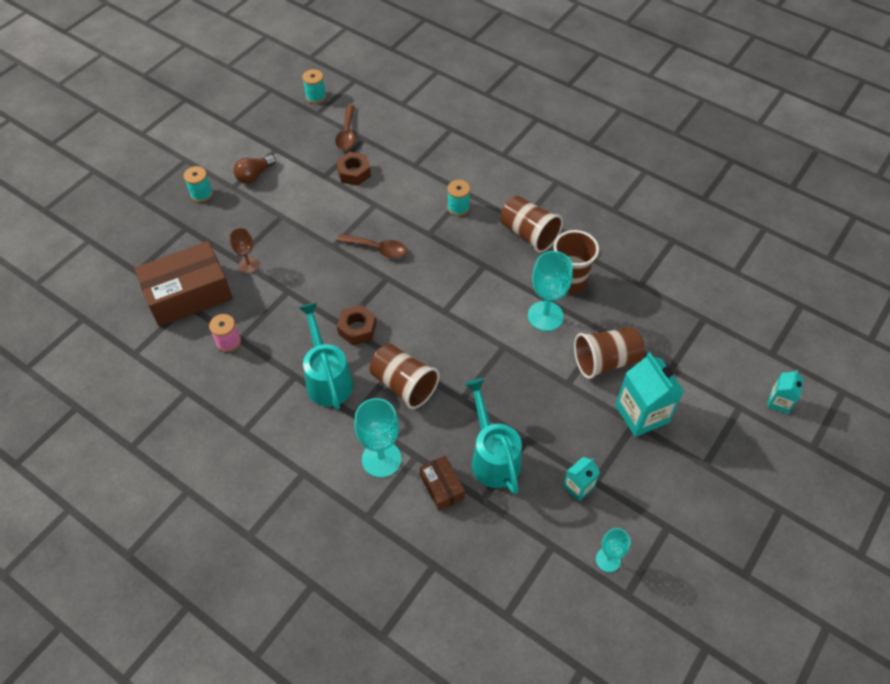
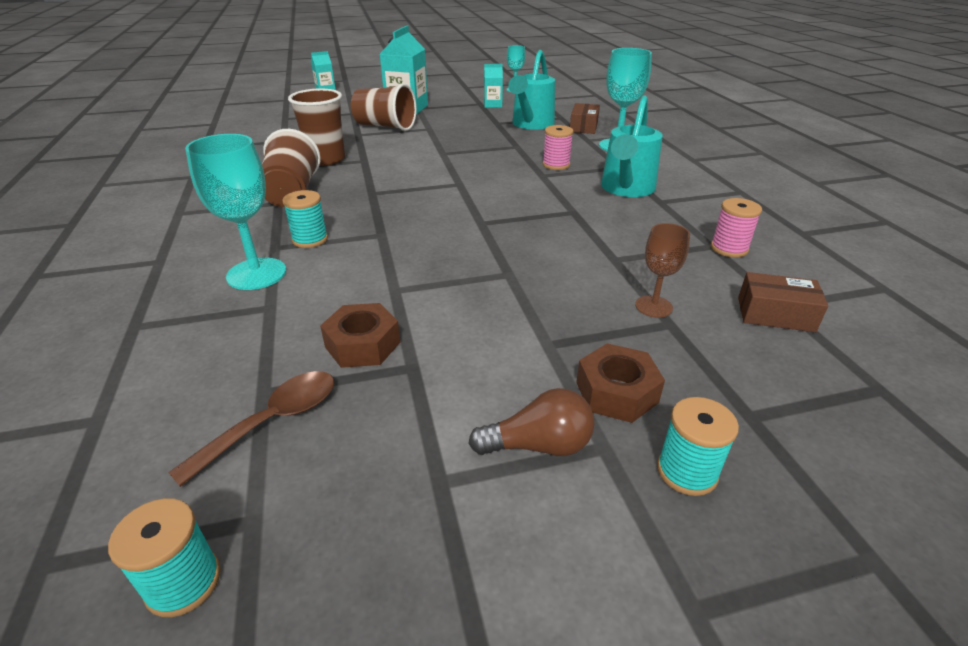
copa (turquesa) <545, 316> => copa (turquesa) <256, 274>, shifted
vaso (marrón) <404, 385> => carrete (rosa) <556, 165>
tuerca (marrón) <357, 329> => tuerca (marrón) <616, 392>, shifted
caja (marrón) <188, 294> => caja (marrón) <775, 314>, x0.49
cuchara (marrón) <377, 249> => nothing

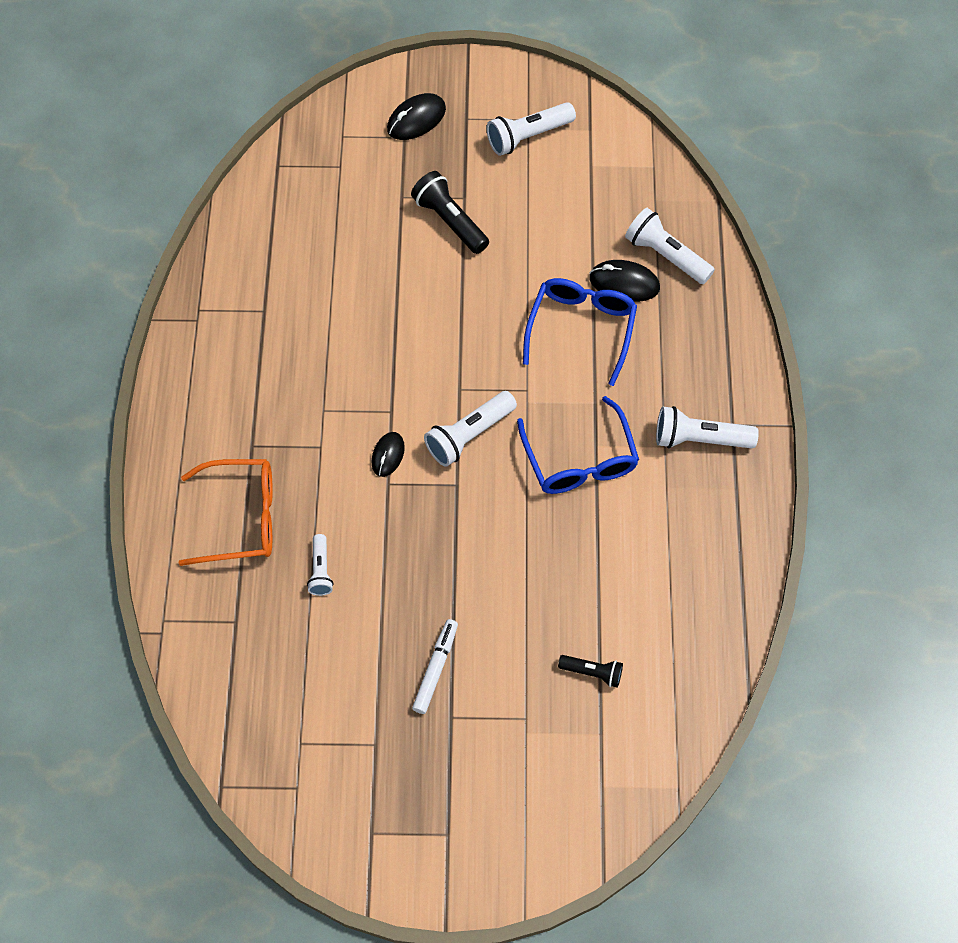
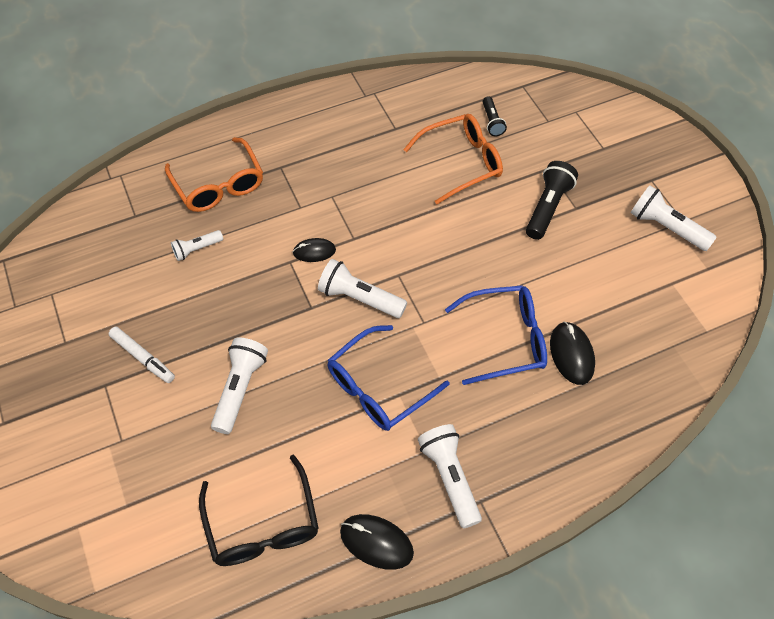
rotulador (blanco) <435, 668> => rotulador (blanco) <143, 357>, 45 degrees clockwise
nothing => gafas (negro) <262, 524>
lámpara de mano (blanco) <665, 255> => lámpara de mano (blanco) <240, 389>, shifted
ratón (negro) <416, 119> => ratón (negro) <376, 542>, shifted
nothing => gafas (naranja) <461, 163>
lámpara de mano (negro) <592, 672> => lámpara de mano (negro) <492, 122>, shifted

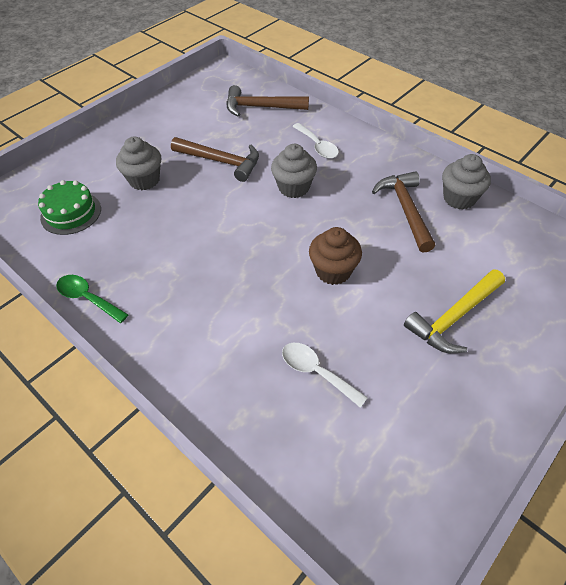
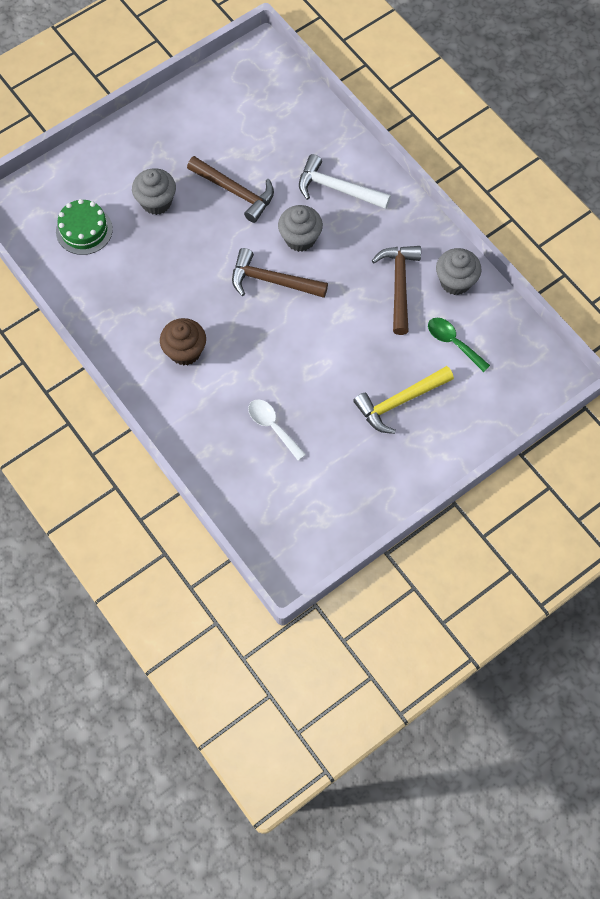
magdalena (marrón) <333, 271> => magdalena (marrón) <185, 351>, shifted
martillo (marrón) <261, 107> => martillo (marrón) <272, 281>, shifted
cuchara (blanco) <317, 146> => martillo (blanco) <337, 189>
cuchara (verde) <88, 298> => cuchara (verde) <453, 342>, shifted

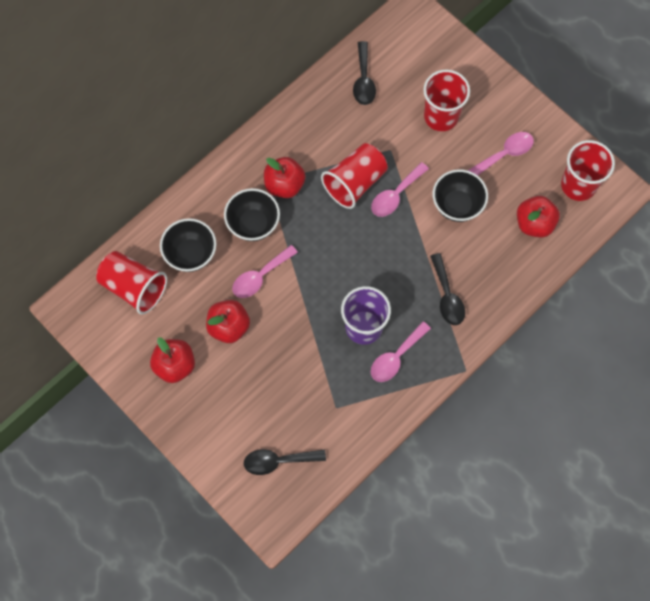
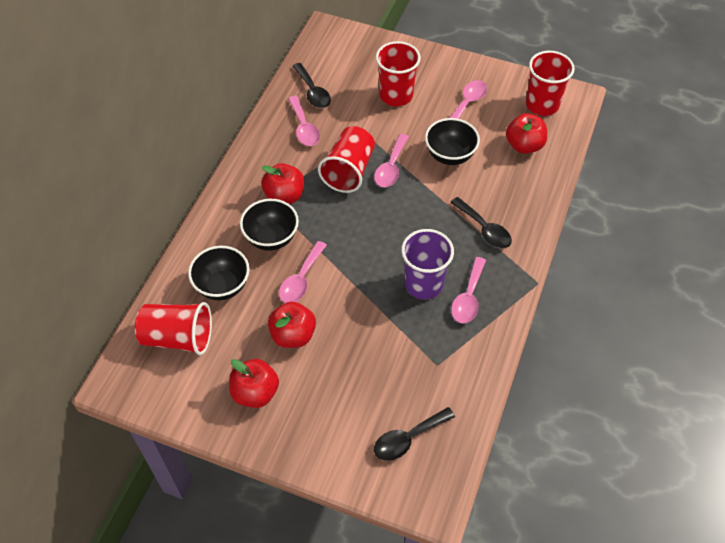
nothing => cuchara (rosa) <304, 128>

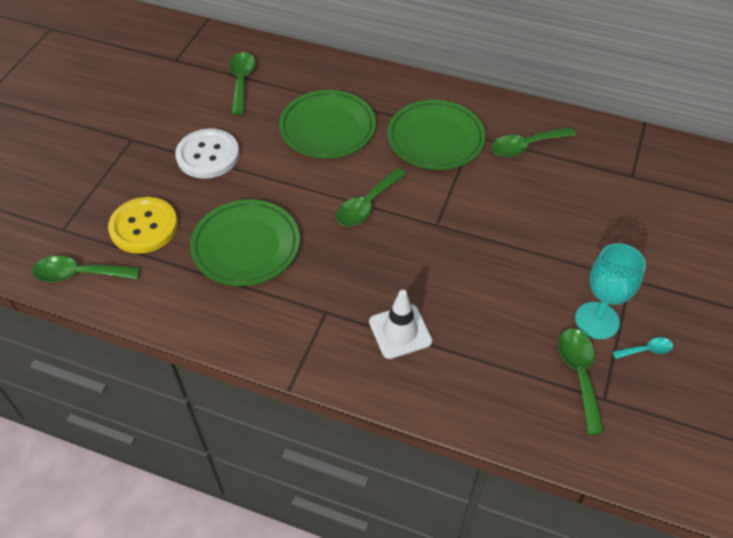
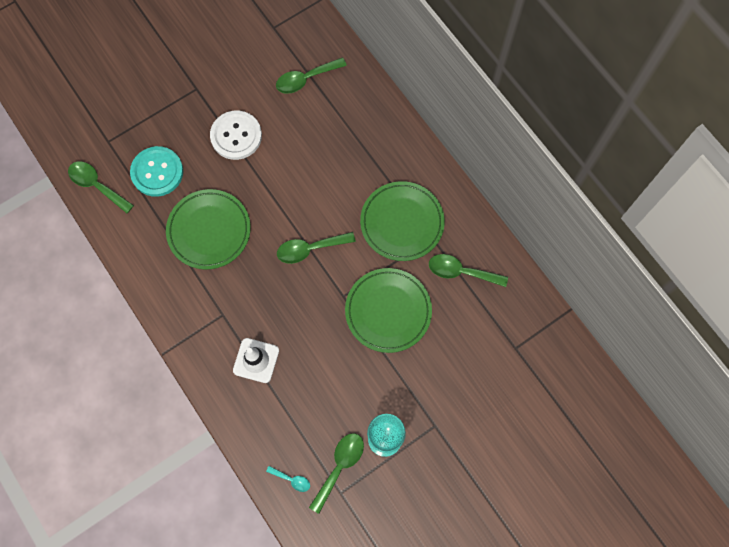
botón (amarillo) <144, 227> => botón (turquesa) <157, 172>
cuchara (turquesa) <646, 350> => cuchara (turquesa) <292, 479>, shifted
cuchara (verde) <242, 81> => cuchara (verde) <305, 79>, 150 degrees counterclockwise
plato (verde) <327, 128> => plato (verde) <388, 311>, shifted

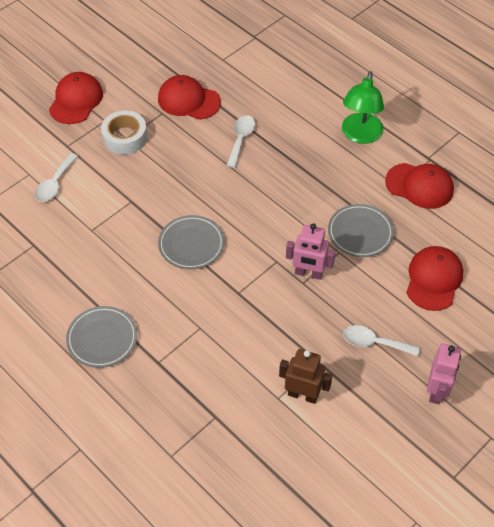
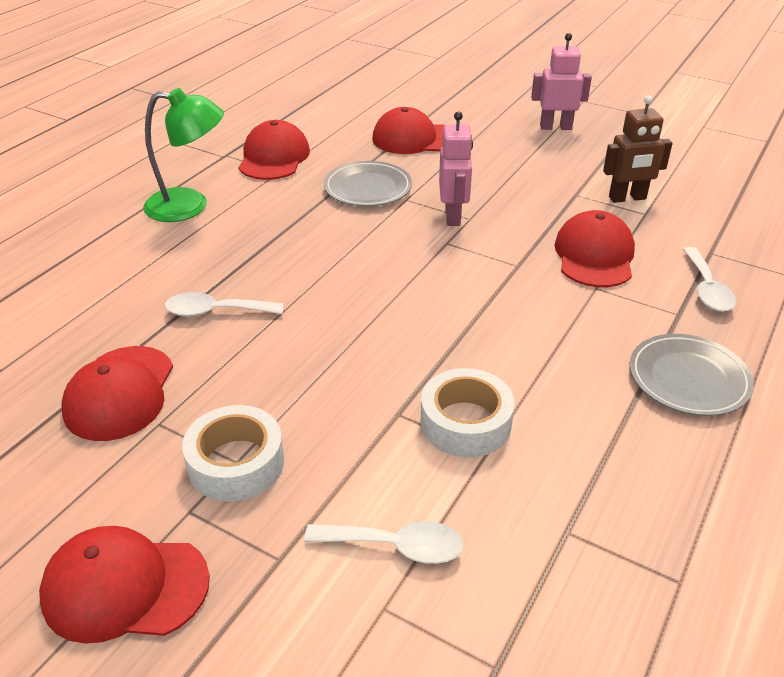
nothing => cinta adhesiva (blanco) <465, 423>
nothing => gorra (rojo) <594, 255>
robot (marrón) <303, 395> => robot (marrón) <627, 198>, 105 degrees counterclockwise
cuchara (blanco) <374, 343> => cuchara (blanco) <707, 289>, shifted
plato (gris) <191, 244> => nothing

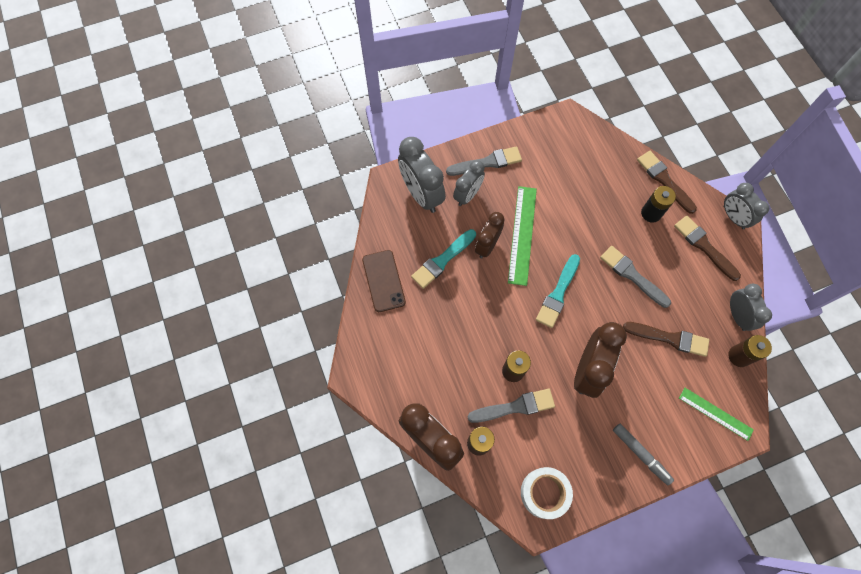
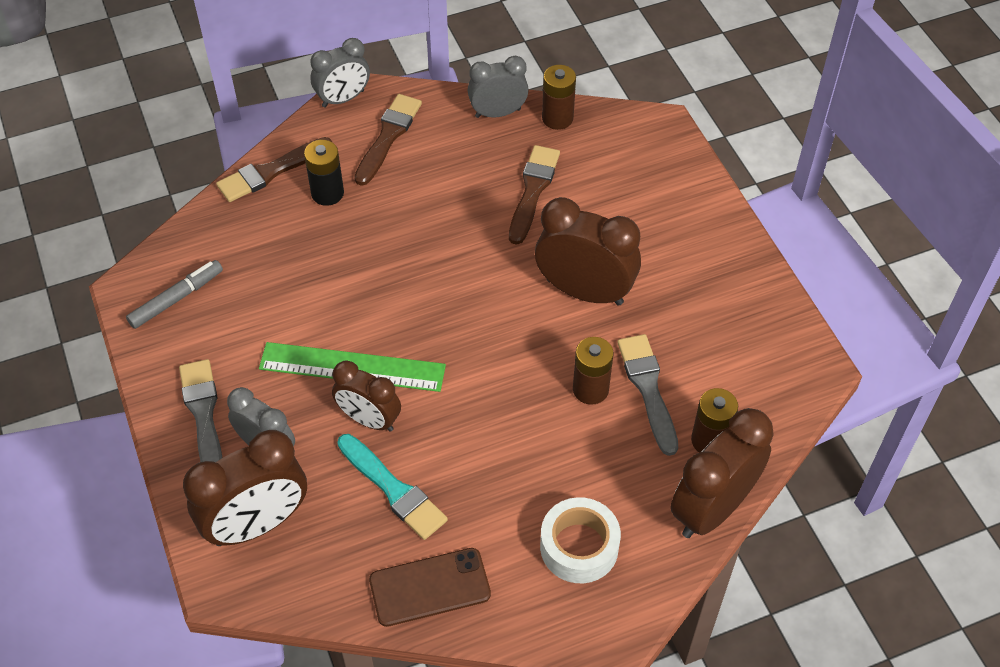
rotulador (gris) <641, 454> => rotulador (gris) <176, 299>, shifted
despertador (gris) <421, 194> => despertador (marrón) <257, 524>
pincel (marrón) <704, 246> => pincel (marrón) <388, 136>, 150 degrees clockwise
cinta adhesiva (blanco) <544, 493> => cinta adhesiva (blanco) <579, 547>, shifted
pincel (turquesa) <558, 294> => nothing
pincel (gris) <632, 275> => nothing
regla (verde) <715, 414> => nothing

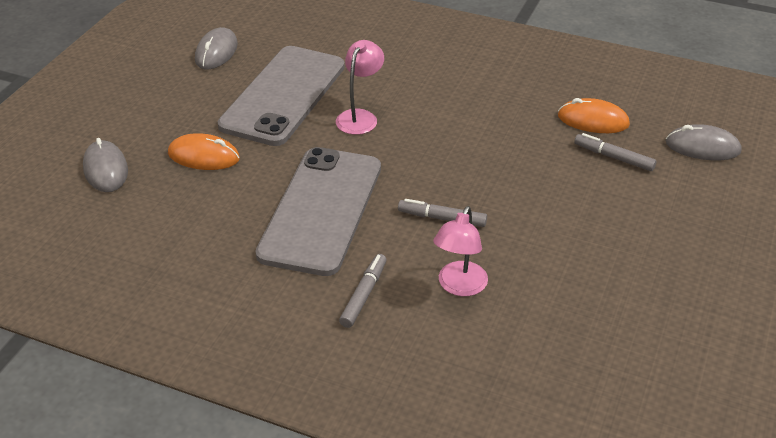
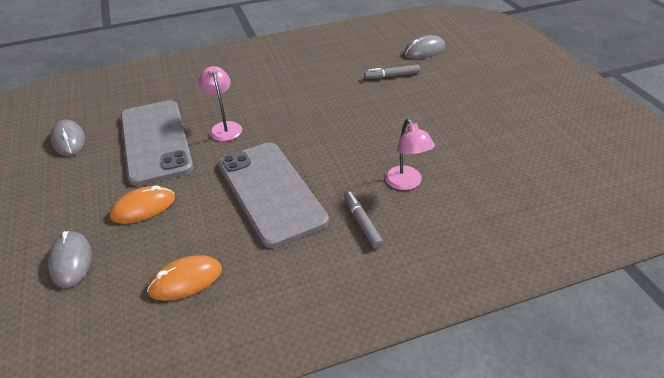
ratón (gris) <105, 169> => ratón (gris) <71, 261>, 45 degrees clockwise
ratón (naranja) <593, 120> => ratón (naranja) <186, 280>, shifted
rotulador (gris) <442, 218> => nothing

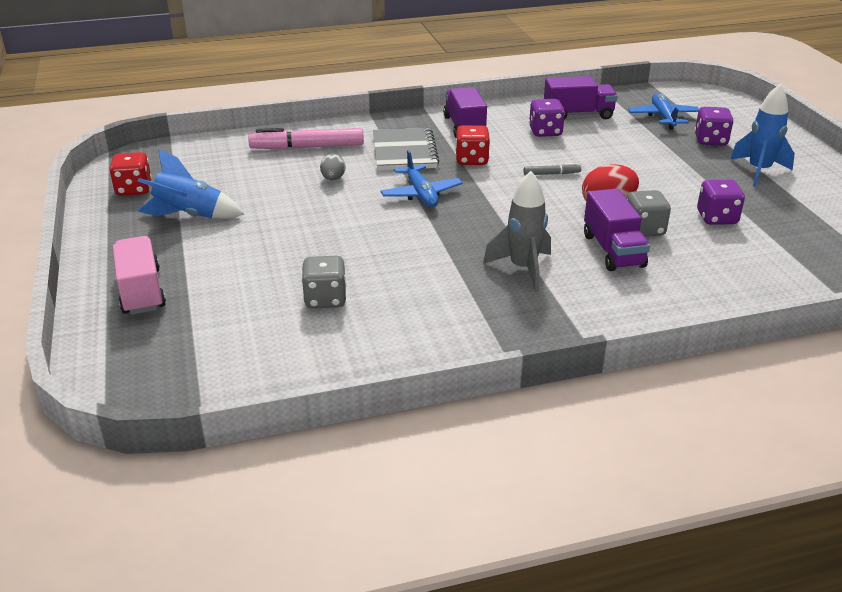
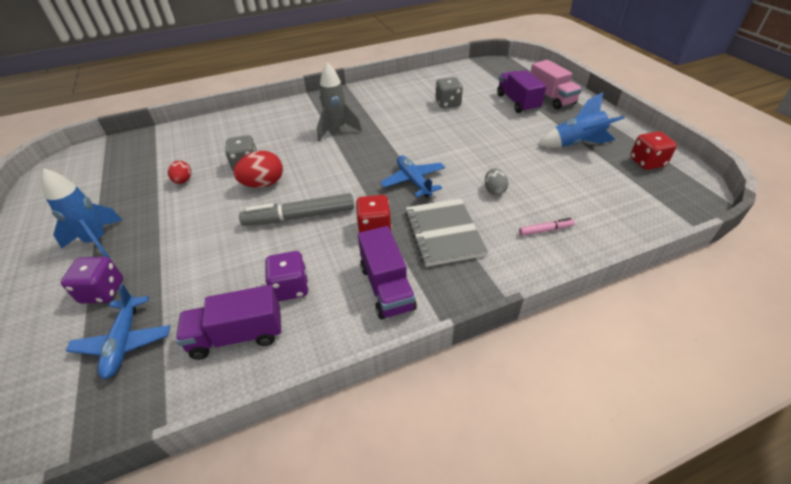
dado (morado) <716, 218> => huevo (rojo) <183, 181>
rotulador (gris) <551, 174> => rotulador (gris) <299, 216>, x2.08
camión (morado) <613, 250> => camión (morado) <517, 102>, shifted
rotulador (rosa) <307, 147> => rotulador (rosa) <545, 230>, x0.48

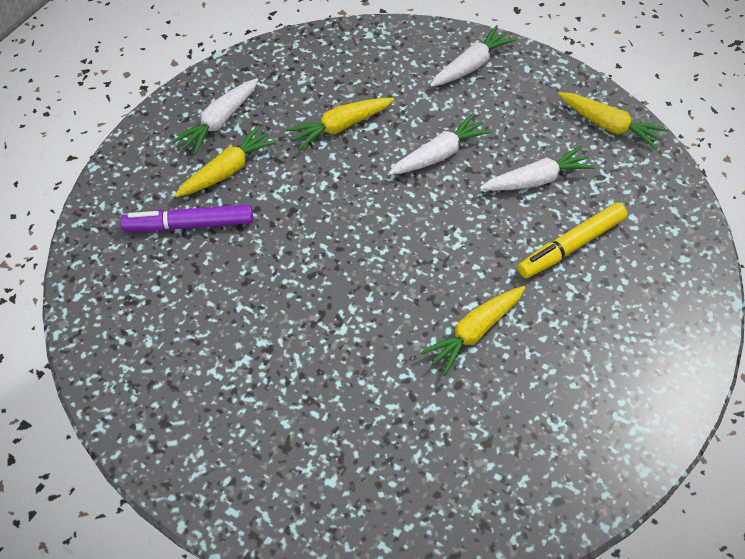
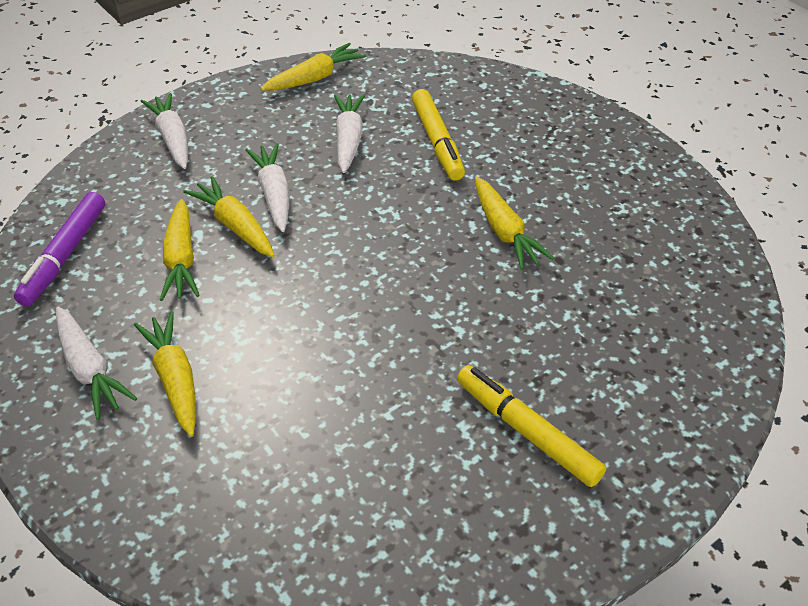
rotulador (morado) <189, 224> => rotulador (morado) <65, 255>, shifted
nothing => zanahoria (amarillo) <235, 226>
nothing => rotulador (amarillo) <527, 431>

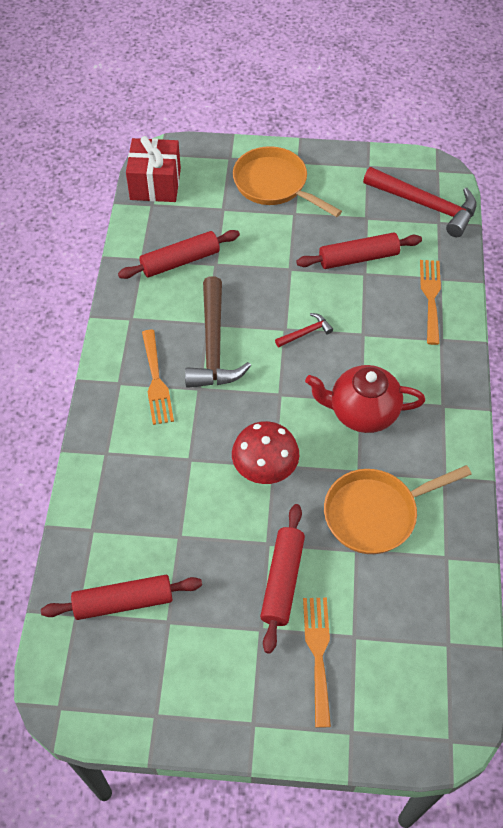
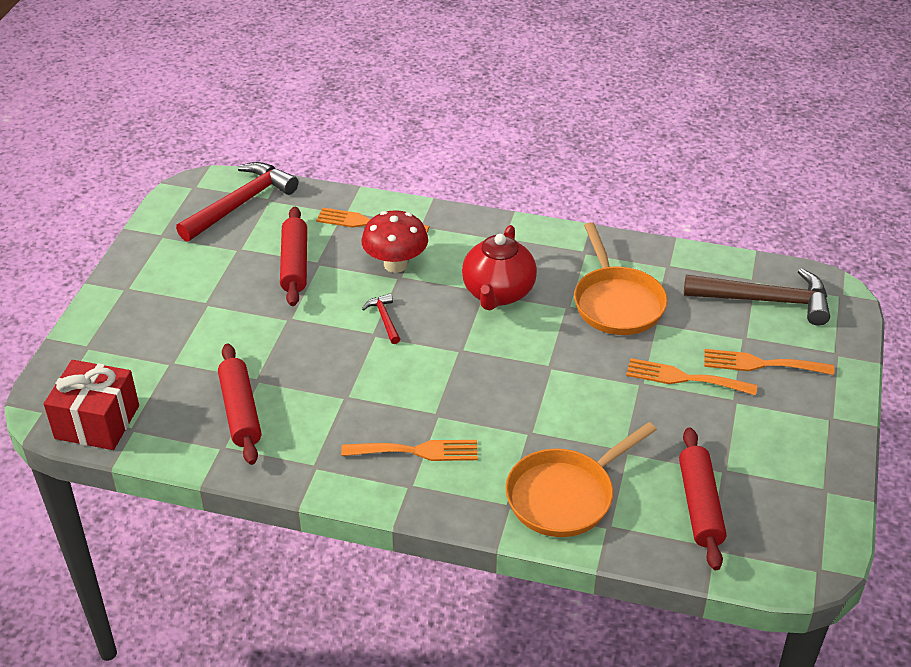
seta (rojo) <265, 469> => seta (rojo) <395, 264>, shifted
sartén (naranja) <274, 185> => sartén (naranja) <565, 495>, shifted
rodillo (rojo) <282, 581> => tenedor (naranja) <684, 378>
martillo (marrón) <213, 346> => martillo (marrón) <766, 300>, shifted

